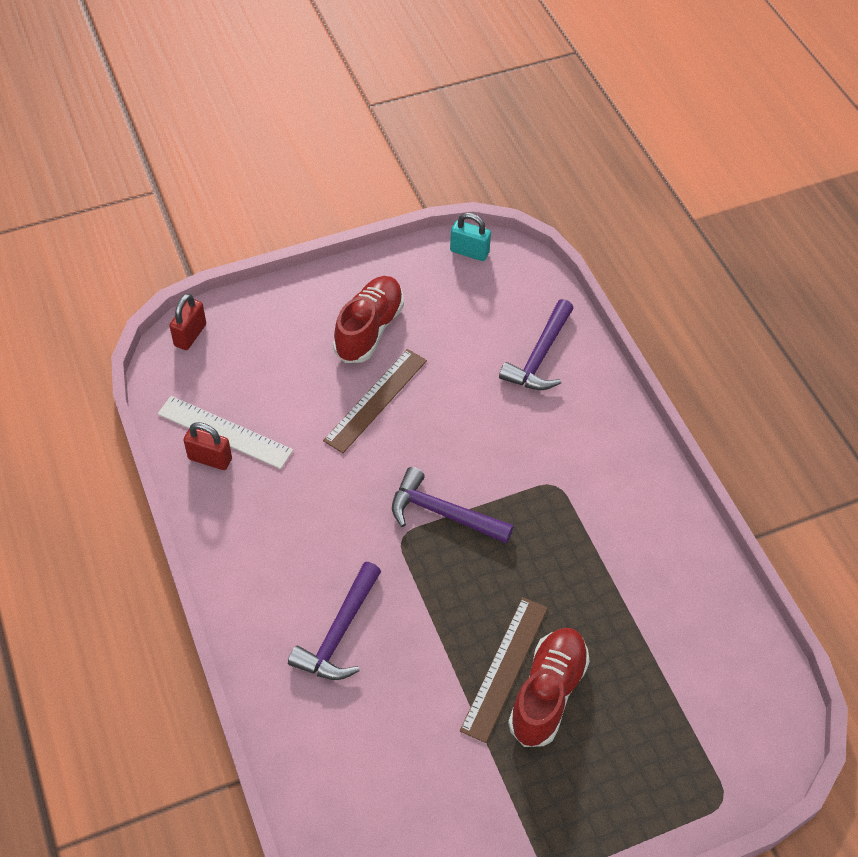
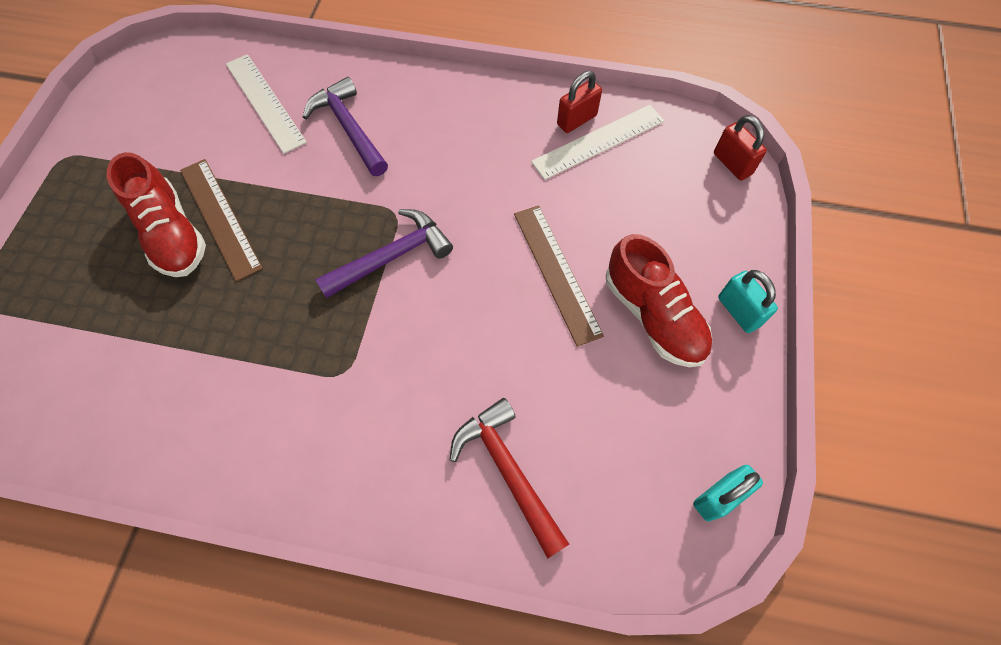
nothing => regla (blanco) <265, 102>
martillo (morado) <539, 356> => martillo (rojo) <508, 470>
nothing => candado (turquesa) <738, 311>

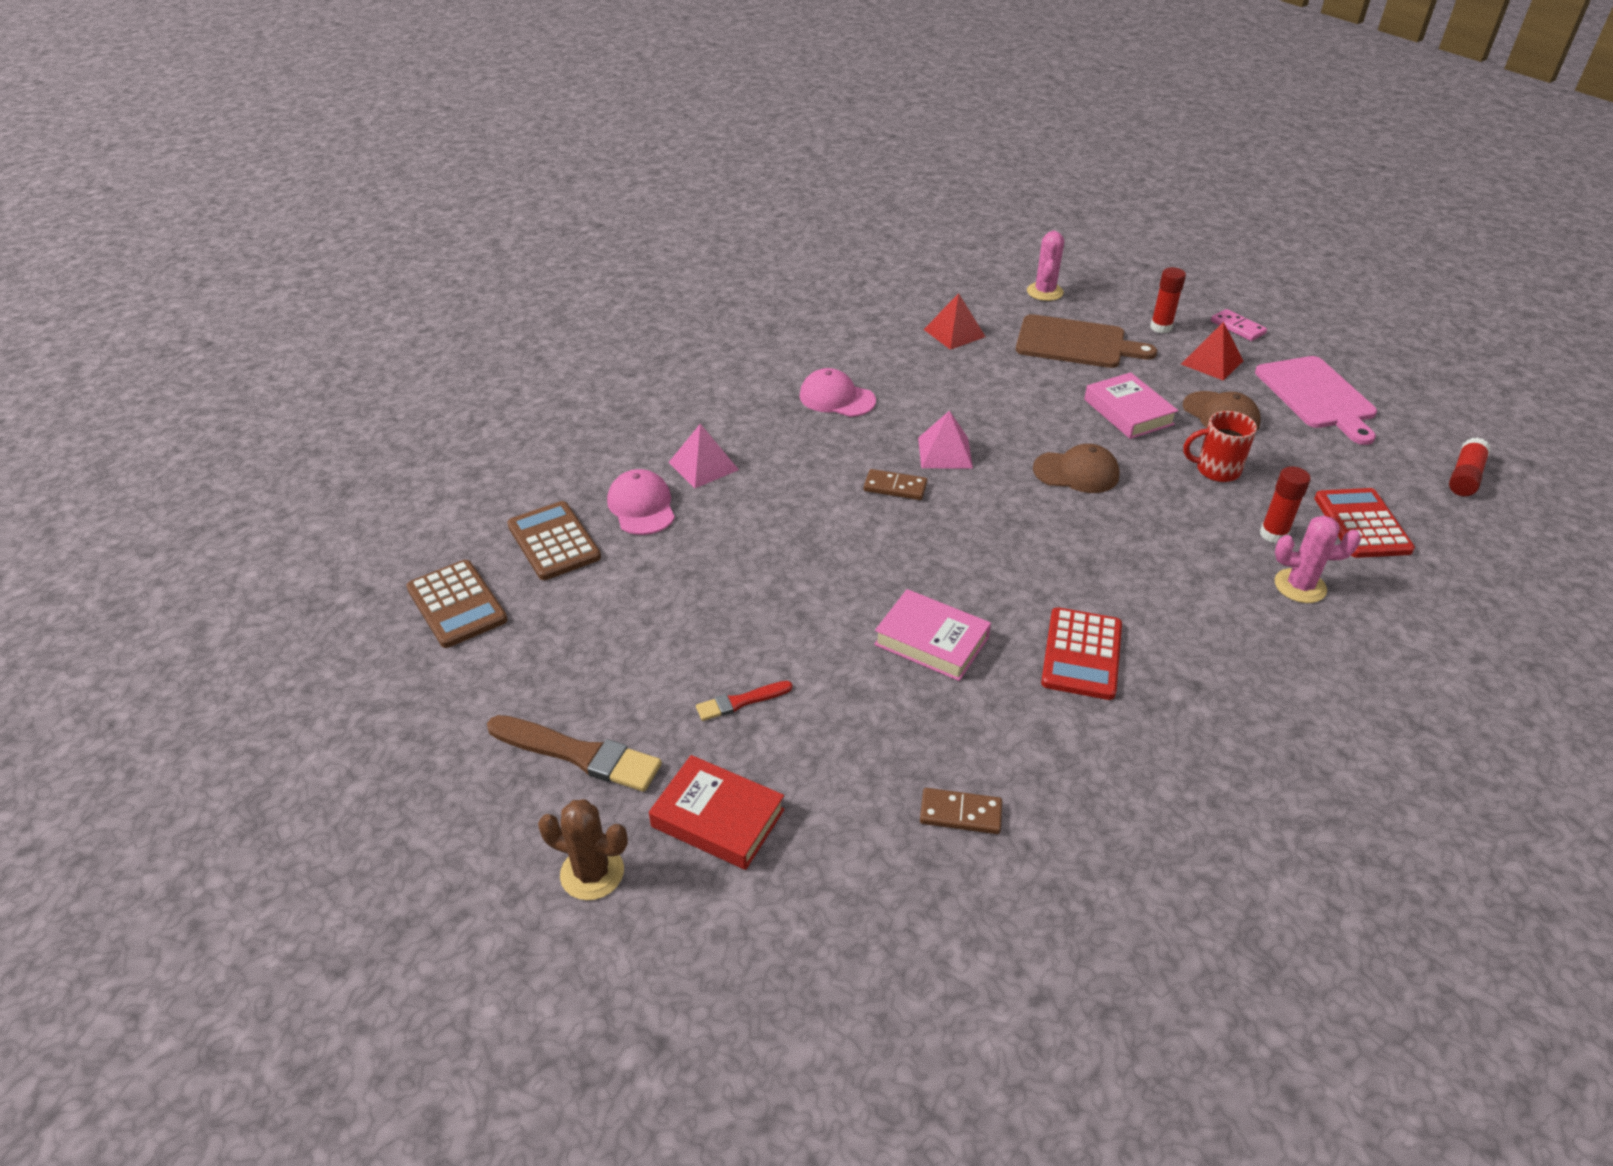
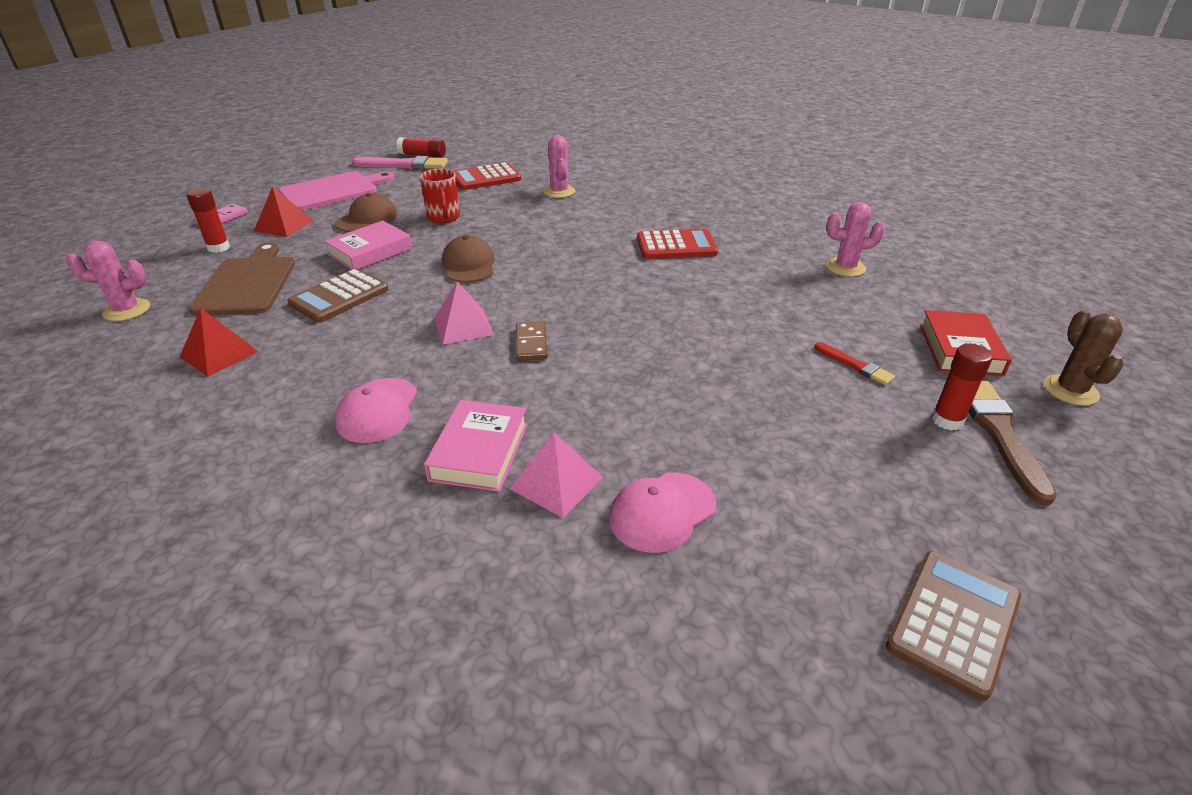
calculadora (marrón) <554, 541> => calculadora (marrón) <339, 297>, shifted
nothing => pincel (rosa) <403, 165>
libro (rosa) <931, 641> => libro (rosa) <479, 451>, shifted
ficha de dominó (marrón) <960, 813> => cactus (rosa) <845, 267>
barra de pegamento (rojo) <1273, 534> => barra de pegamento (rojo) <947, 420>, shifted

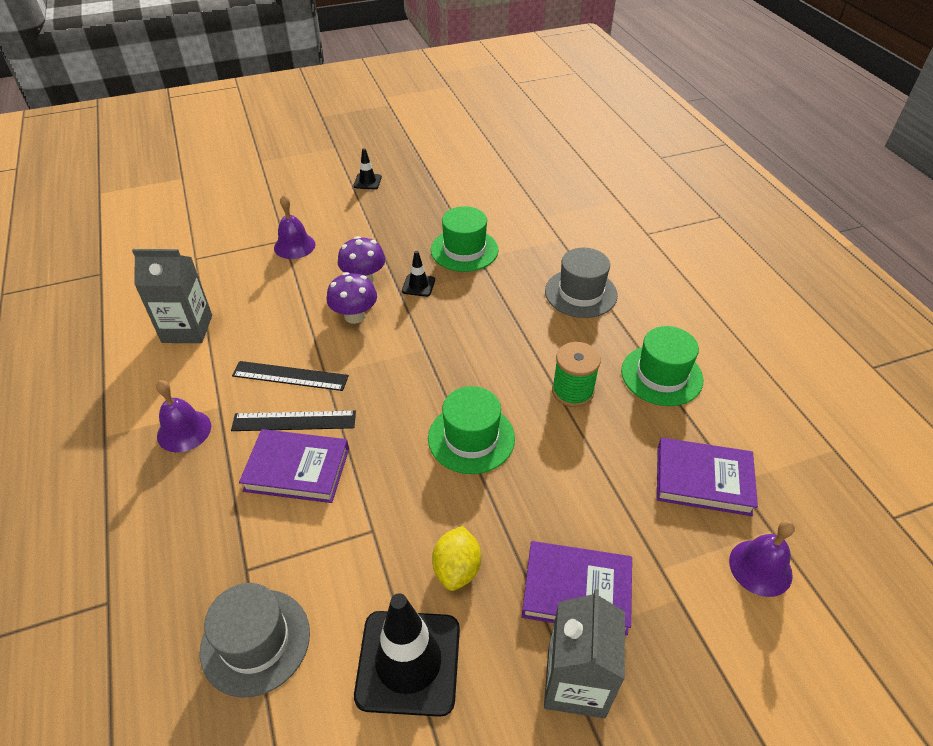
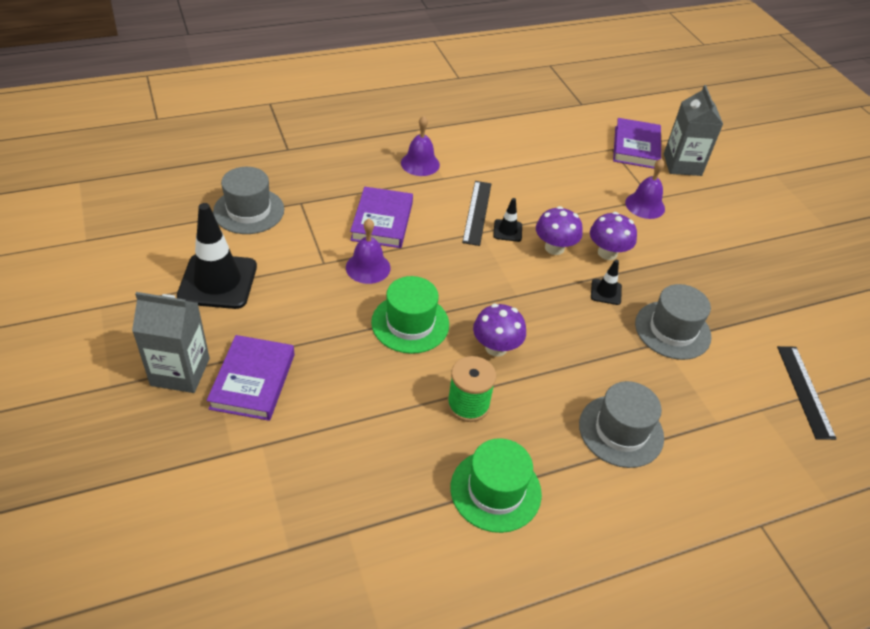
campana (morado) <760, 567> => campana (morado) <368, 267>, shifted
nothing => seta (morado) <496, 347>
cono de tráfico (negro) <367, 181> => cono de tráfico (negro) <507, 230>, shifted
libro (morado) <703, 480> => libro (morado) <636, 147>, shifted
sombrero (verde) <464, 250> => sombrero (gris) <672, 330>
cartón de leche (gris) <187, 329> => cartón de leche (gris) <682, 164>, shifted
regla (negro) <294, 421> => regla (negro) <805, 391>, shifted
limón (amarillo) <457, 569> => nothing

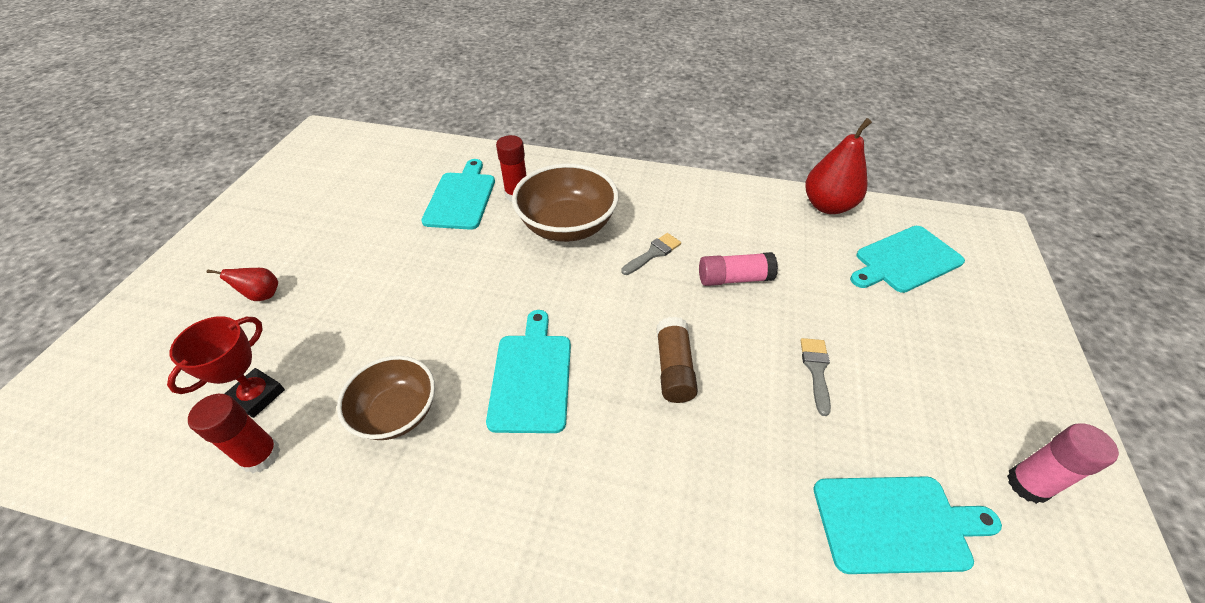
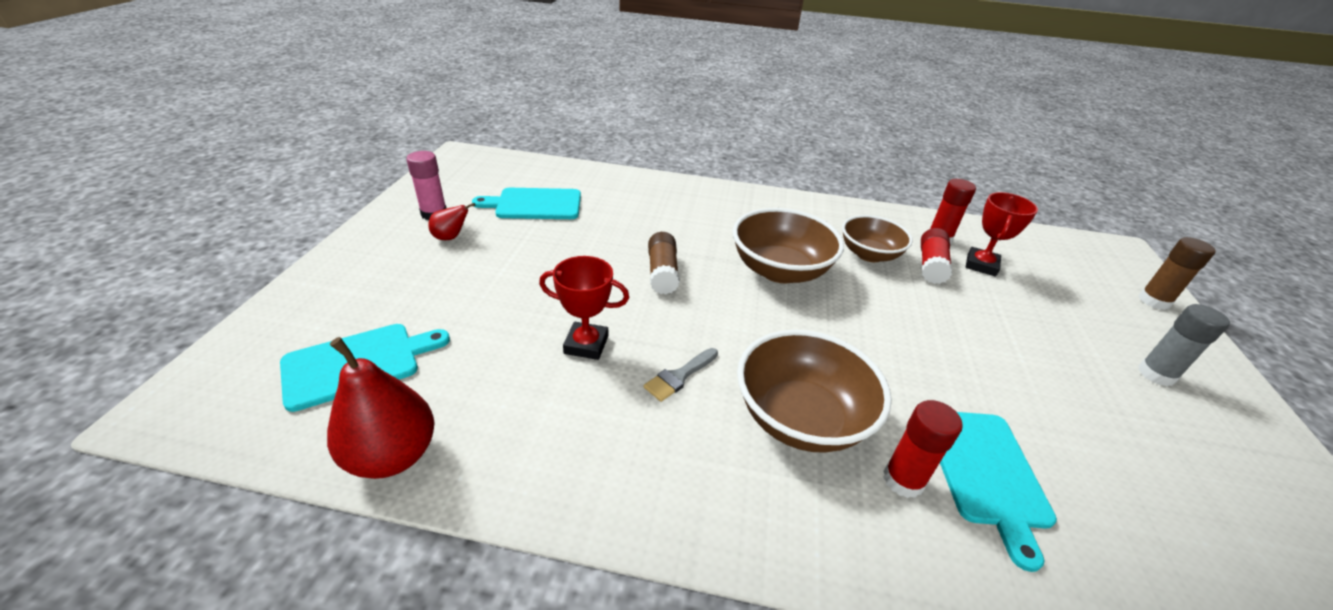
pera (rojo) <262, 295> => pera (rojo) <451, 237>, shifted
barra de pegamento (rosa) <734, 278> => trofeo (rojo) <586, 344>
tabla de cortar (turquesa) <531, 377> => cuenco (marrón) <780, 270>
nothing => barra de pegamento (rojo) <931, 265>
nothing => barra de pegamento (marrón) <1154, 301>
nothing => barra de pegamento (gris) <1156, 374>
pincel (gris) <816, 370> => nothing

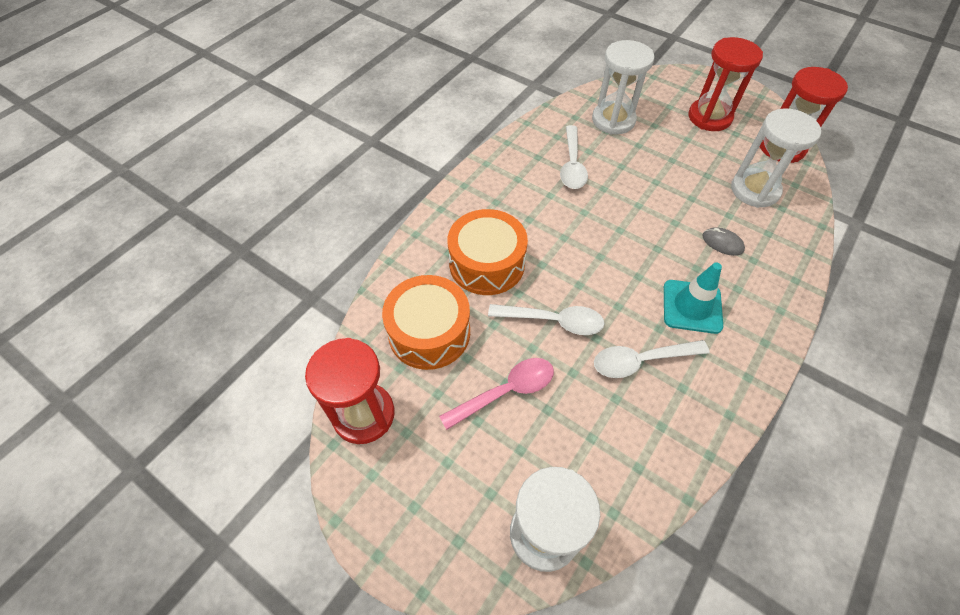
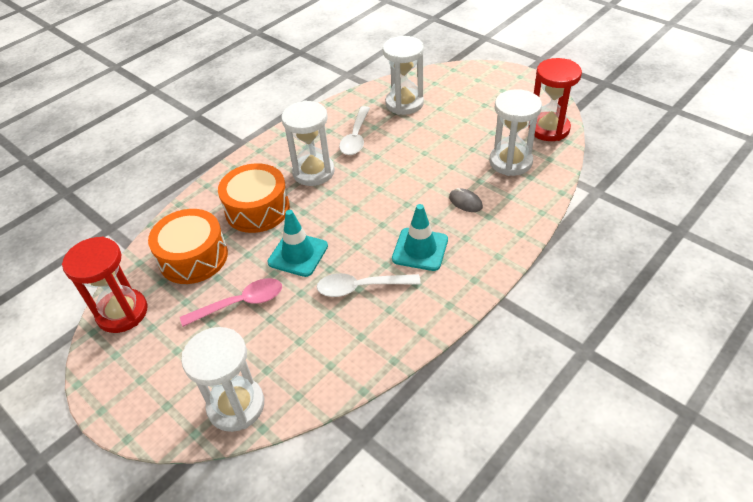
cuchara (blanco) <553, 321> => cono de tráfico (turquesa) <298, 254>
nothing => reloj de arena (blanco) <313, 172>
reloj de arena (rojo) <709, 117> => nothing

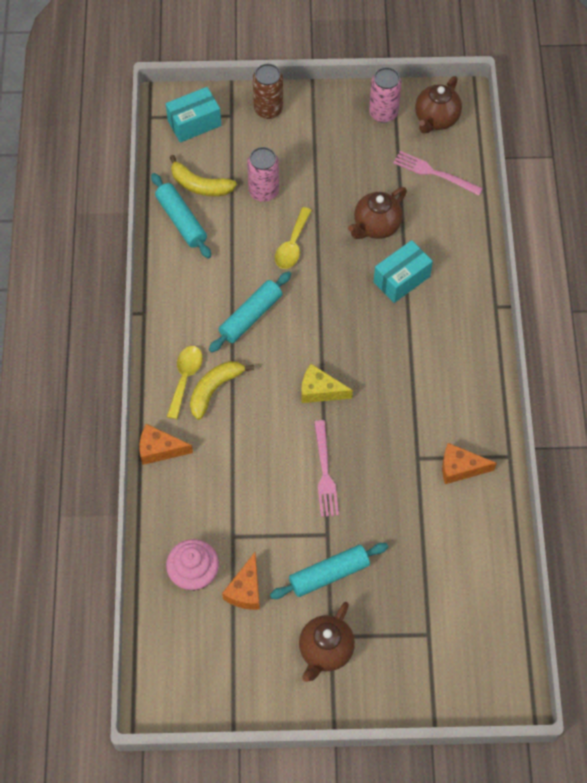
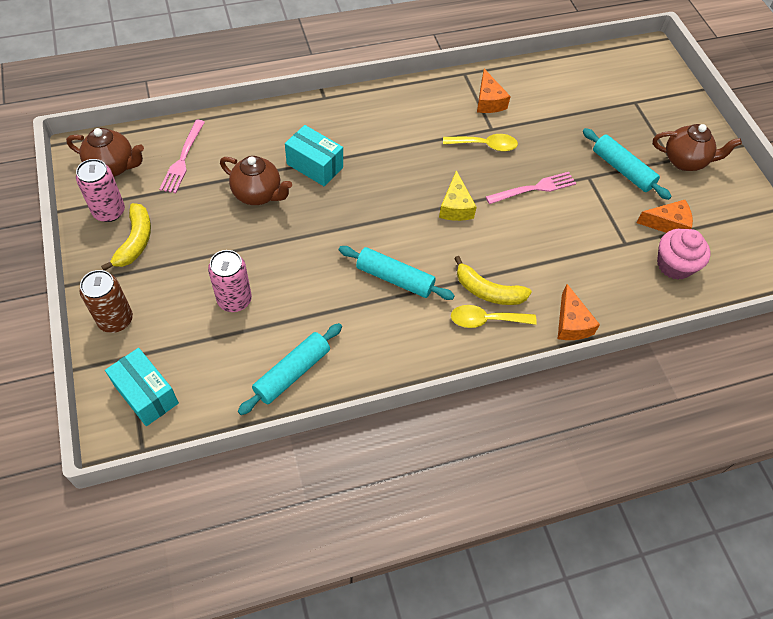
plátano (amarillo) <200, 185> => plátano (amarillo) <135, 241>, shifted
cuchara (amarillo) <292, 245> => cuchara (amarillo) <485, 145>, shifted

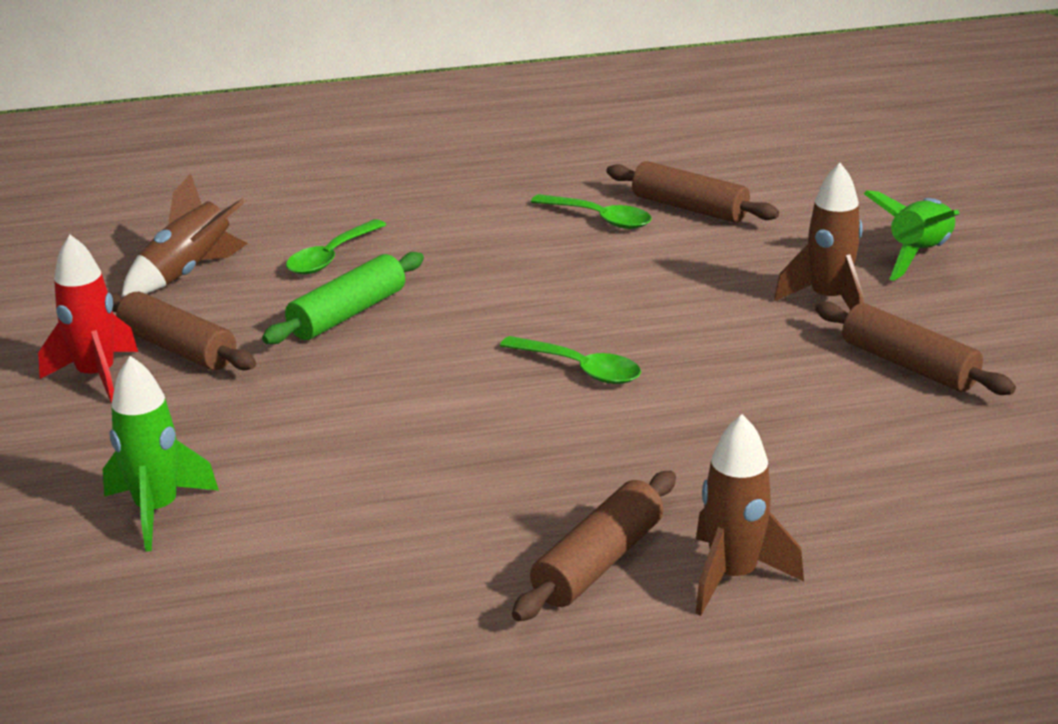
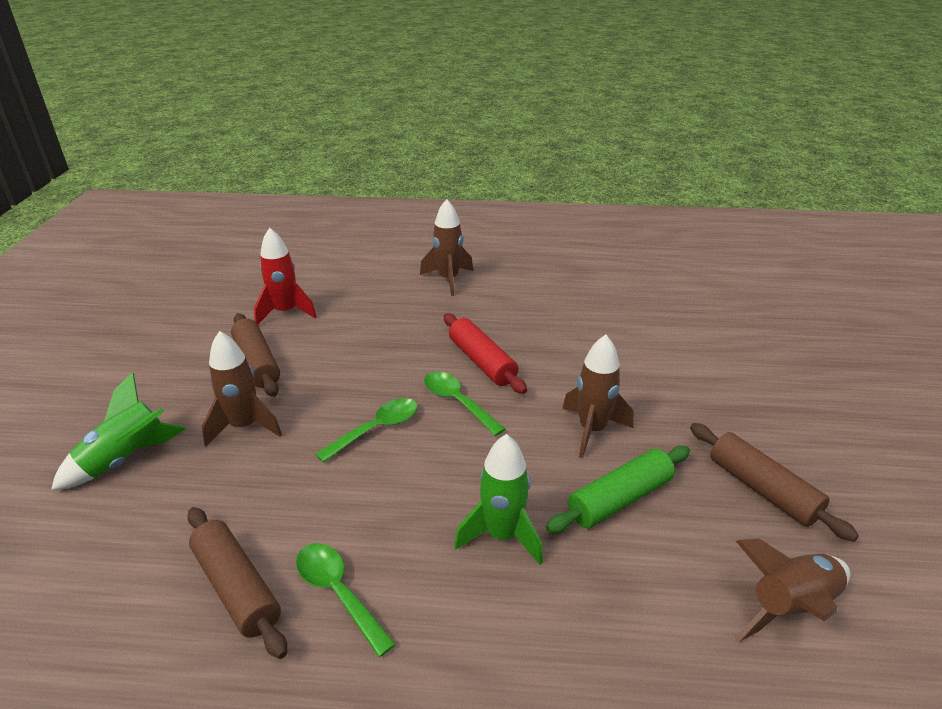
cohete (rojo) <97, 377> => cohete (rojo) <285, 312>, shifted
cuchara (verde) <331, 257> => cuchara (verde) <376, 429>, shifted
nothing => rodillo (rojo) <482, 361>
cohete (verde) <157, 511> => cohete (verde) <502, 535>, shifted
nothing => cohete (marrón) <592, 430>
rodillo (marrón) <598, 562> => nothing

